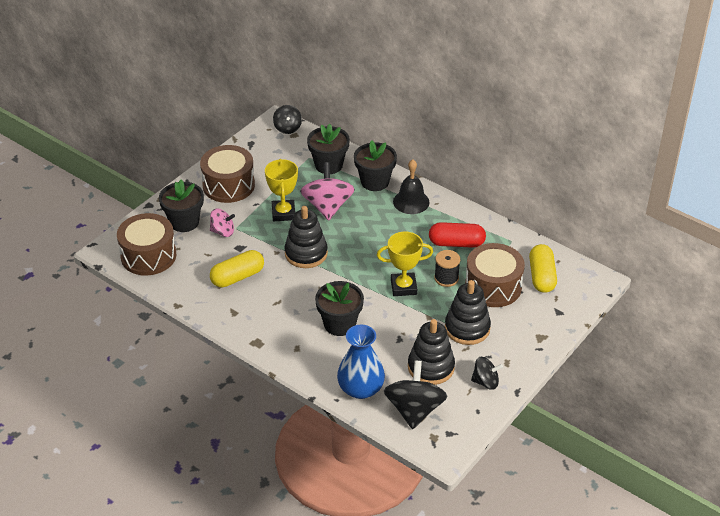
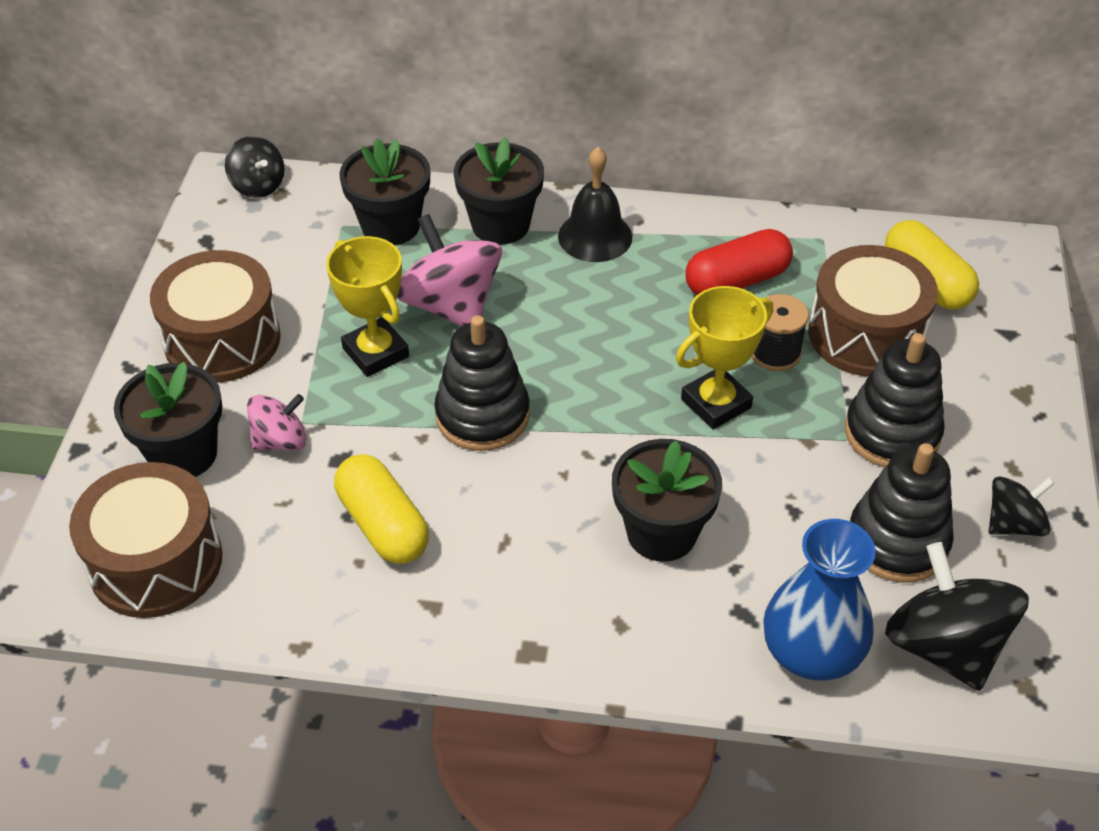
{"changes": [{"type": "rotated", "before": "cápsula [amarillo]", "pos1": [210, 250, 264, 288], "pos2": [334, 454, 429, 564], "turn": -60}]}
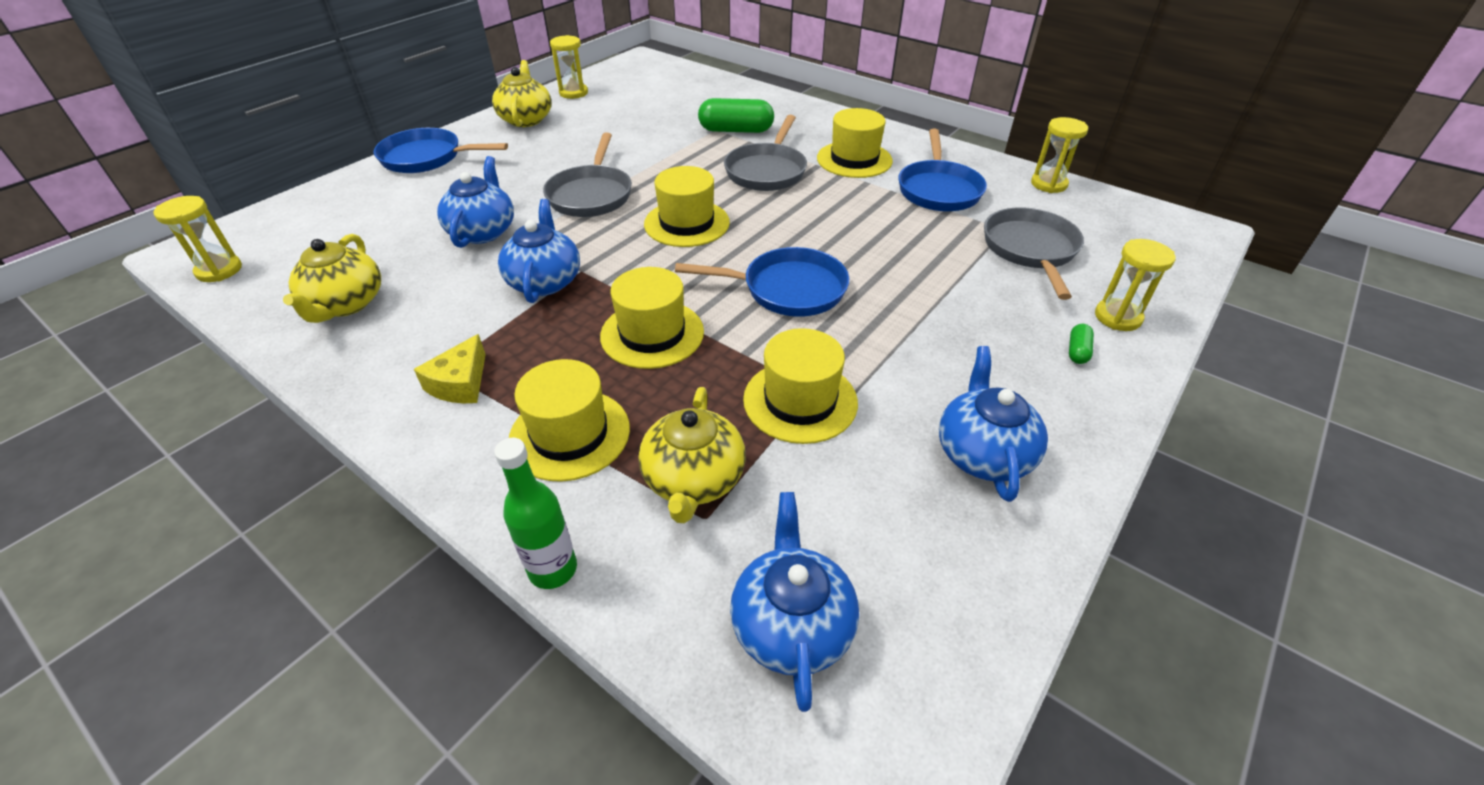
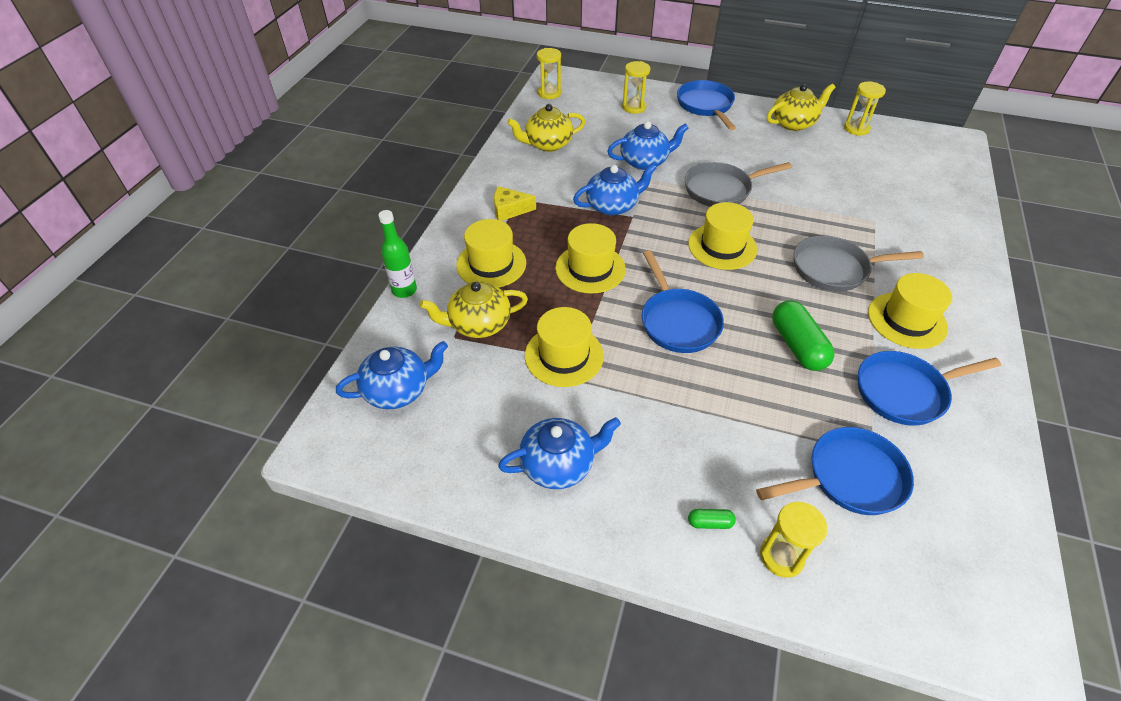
{"changes": [{"type": "shifted", "before": "cápsula [verde]", "pos1": [698, 98, 774, 133], "pos2": [772, 300, 835, 371]}, {"type": "repainted", "before": "sartén [gris]", "after": "sartén [azul]", "pos1": [984, 207, 1084, 300], "pos2": [756, 427, 914, 515]}, {"type": "shifted", "before": "reloj de arena [amarillo]", "pos1": [1031, 117, 1088, 193], "pos2": [622, 61, 650, 114]}]}
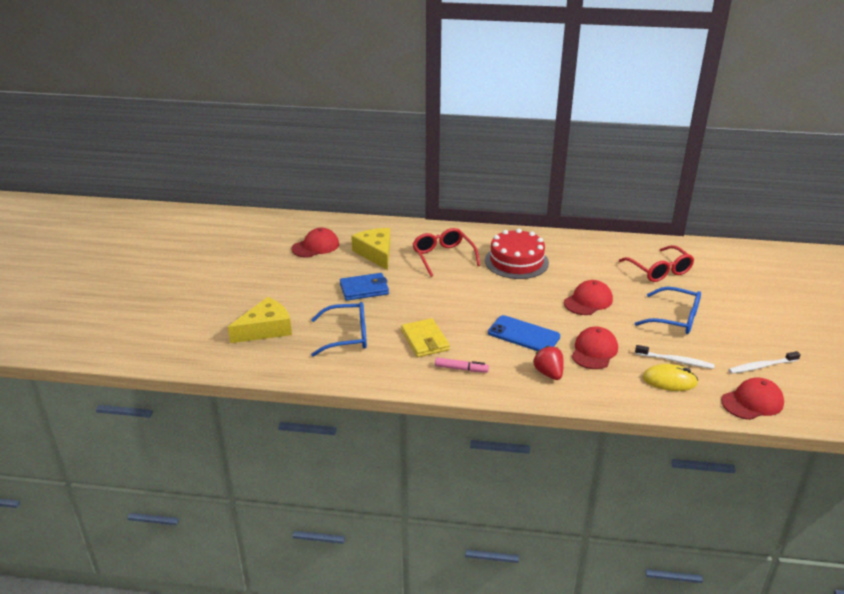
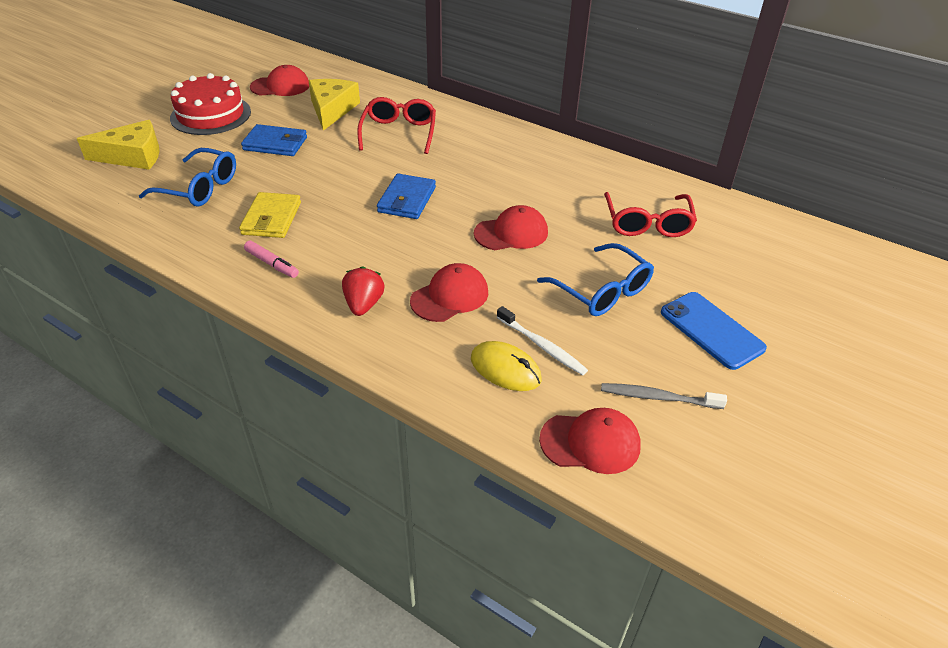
{"changes": [{"type": "shifted", "before": "tarta [rojo]", "pos1": [485, 229, 549, 279], "pos2": [170, 73, 251, 135]}, {"type": "shifted", "before": "móvil [azul]", "pos1": [488, 315, 560, 351], "pos2": [661, 292, 767, 370]}, {"type": "repainted", "before": "cepillo de dientes [blanco]", "after": "cepillo de dientes [gris]", "pos1": [728, 351, 801, 374], "pos2": [601, 383, 727, 409]}, {"type": "new", "after": "cartera [azul]", "pos2": [377, 174, 436, 219]}]}
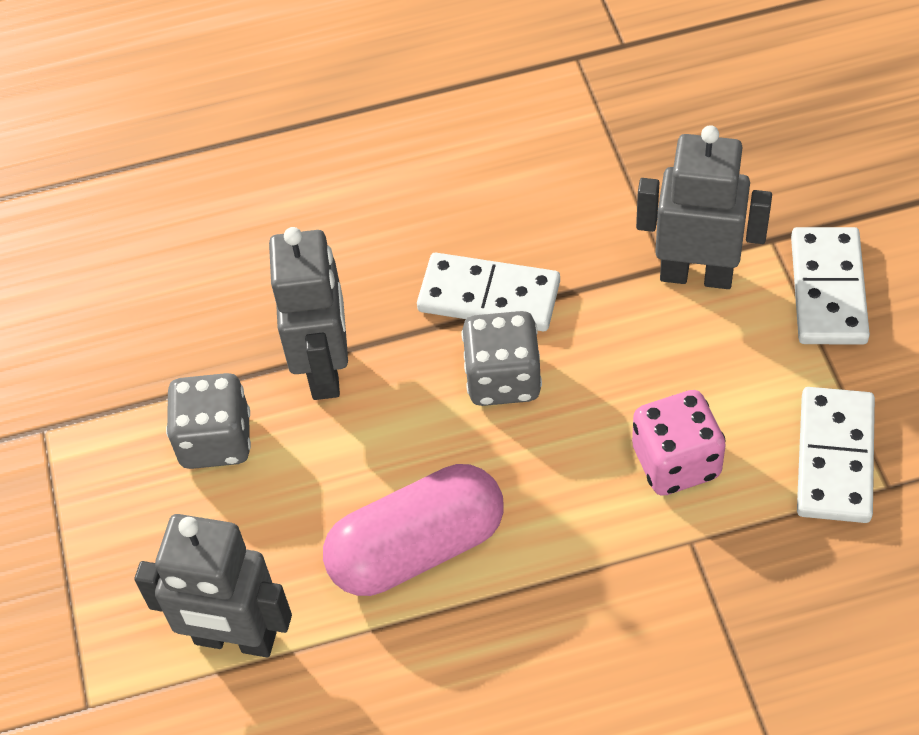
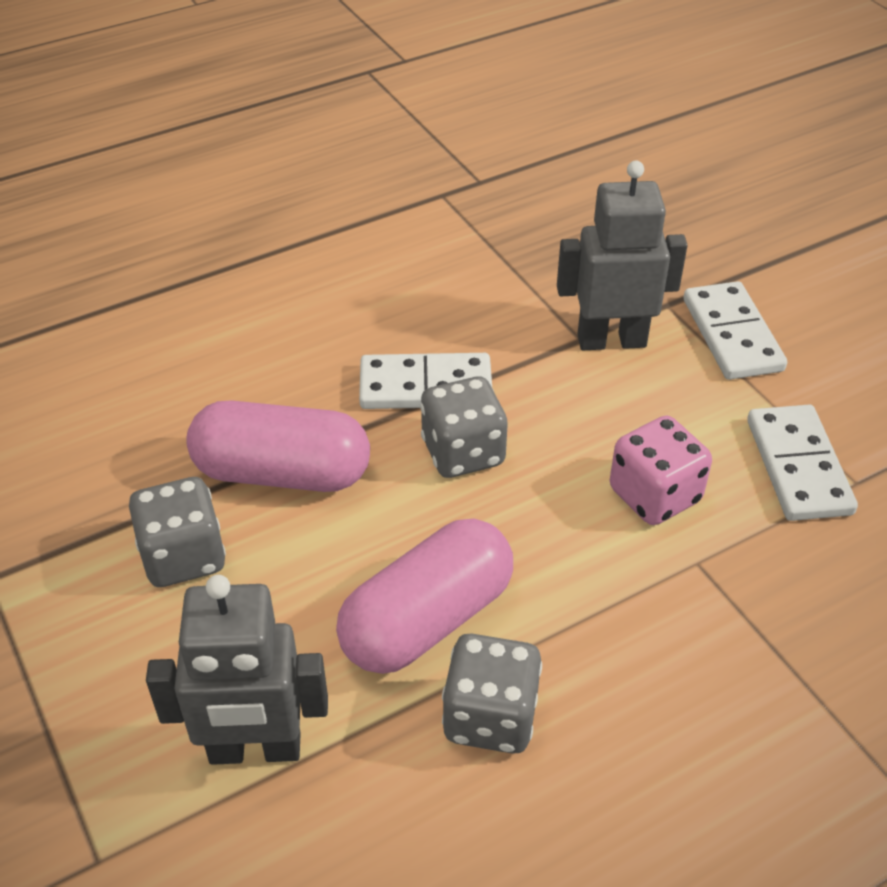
{"changes": [{"type": "swapped", "before": "robot [gris]", "after": "cápsula [rosa]", "pos1": [269, 227, 348, 400], "pos2": [186, 401, 370, 492]}, {"type": "new", "after": "dado [gris]", "pos2": [442, 633, 542, 754]}]}
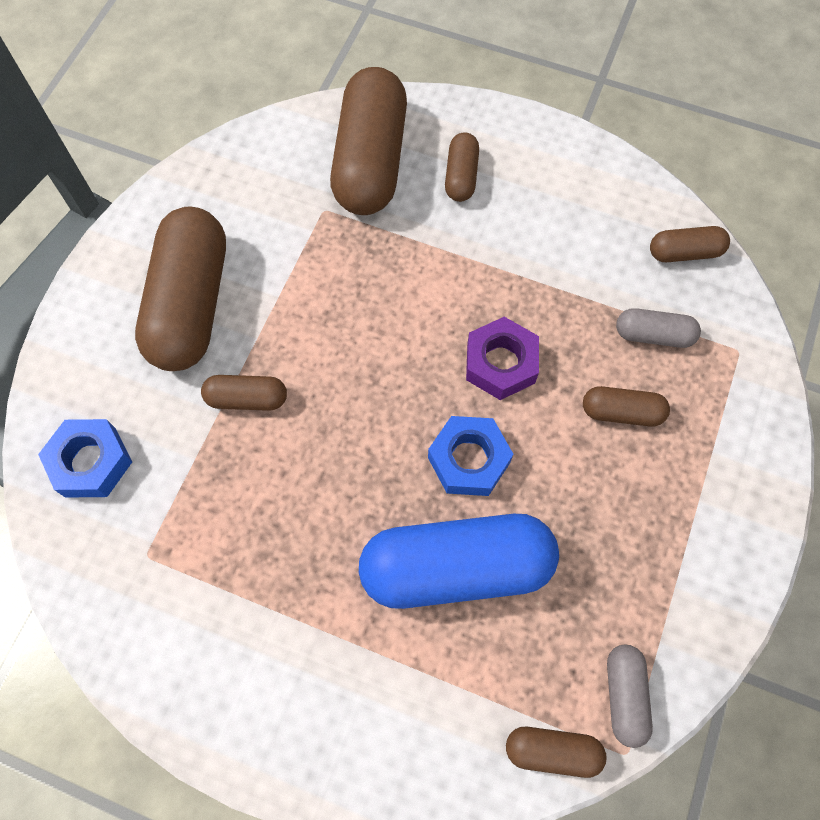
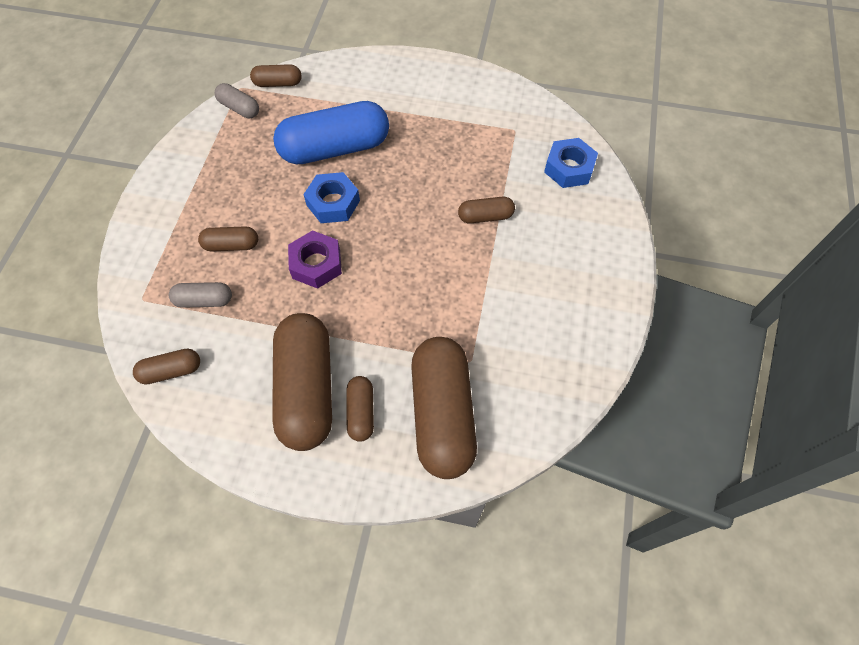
{"changes": [{"type": "shifted", "before": "cápsula [marrón]", "pos1": [135, 207, 226, 371], "pos2": [272, 313, 332, 451]}, {"type": "rotated", "before": "cápsula [gris]", "pos1": [607, 645, 653, 748], "pos2": [215, 83, 259, 118], "turn": -45}]}
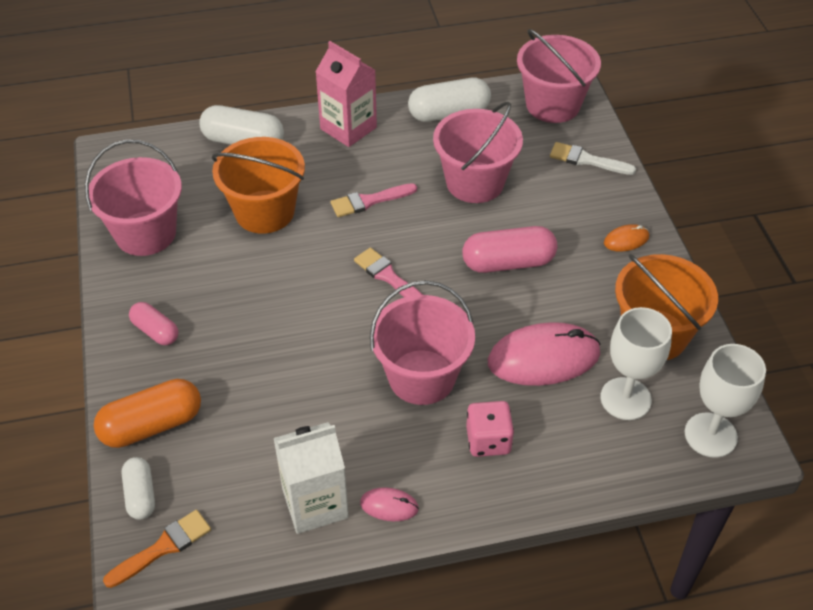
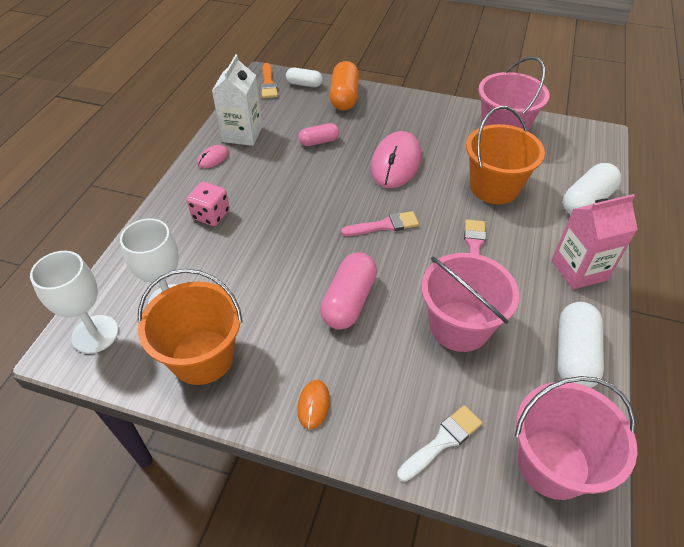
{"changes": [{"type": "shifted", "before": "cápsula [rosa]", "pos1": [129, 302, 178, 345], "pos2": [298, 123, 339, 146]}, {"type": "gone", "before": "balde [rosa]", "pos1": [370, 280, 475, 405]}, {"type": "shifted", "before": "ratón [rosa]", "pos1": [488, 322, 601, 386], "pos2": [371, 131, 421, 188]}]}
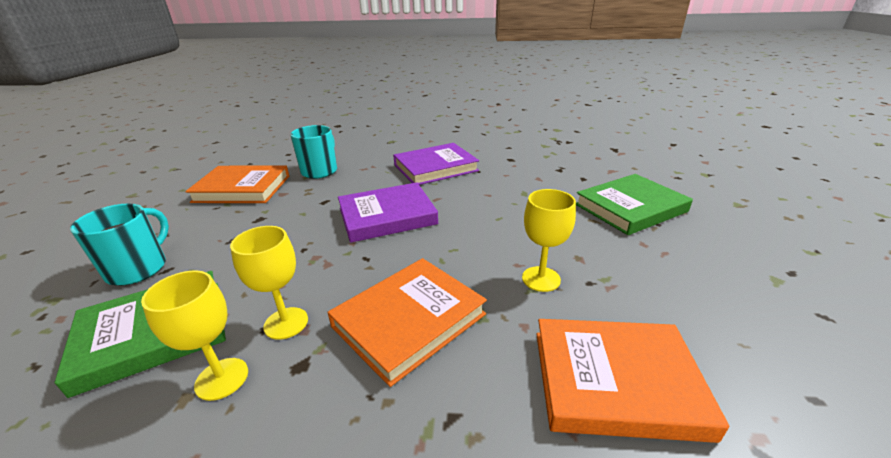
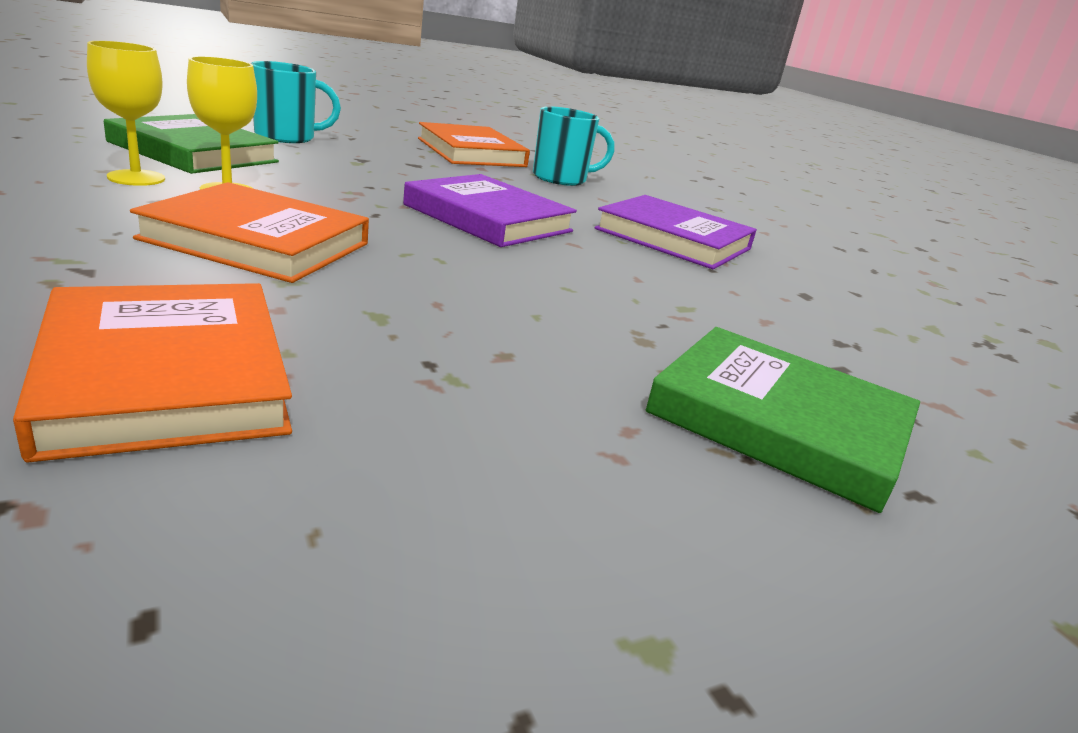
{"changes": [{"type": "gone", "before": "copa [amarillo]", "pos1": [522, 189, 576, 292]}]}
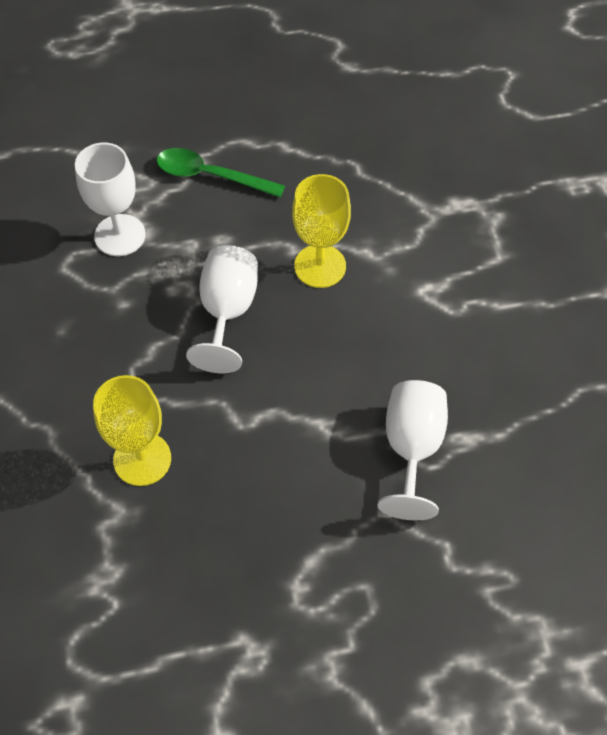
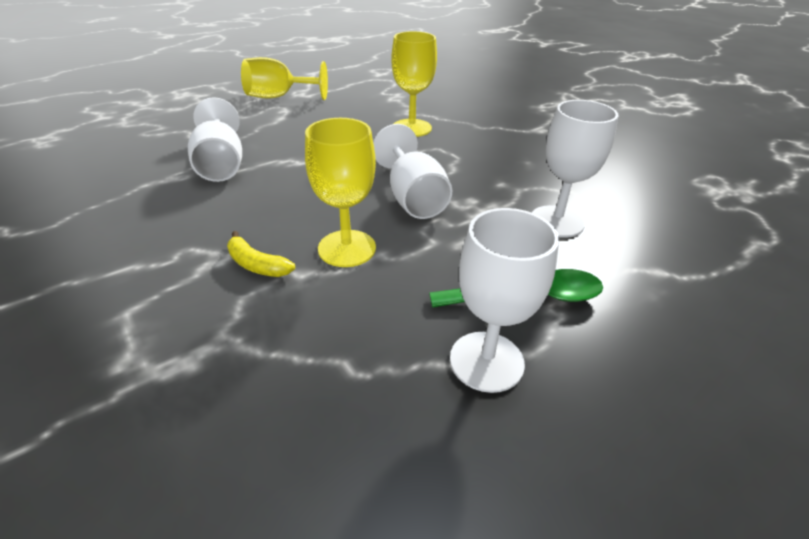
{"changes": [{"type": "new", "after": "plátano [amarillo]", "pos2": [227, 231, 295, 277]}, {"type": "new", "after": "copa [amarillo]", "pos2": [241, 57, 328, 100]}, {"type": "new", "after": "copa [blanco]", "pos2": [450, 208, 559, 393]}]}
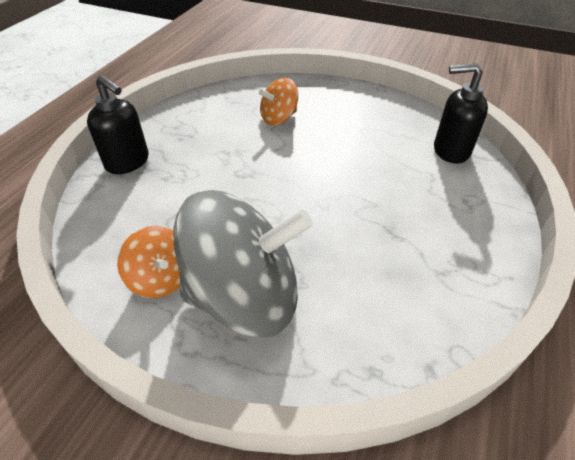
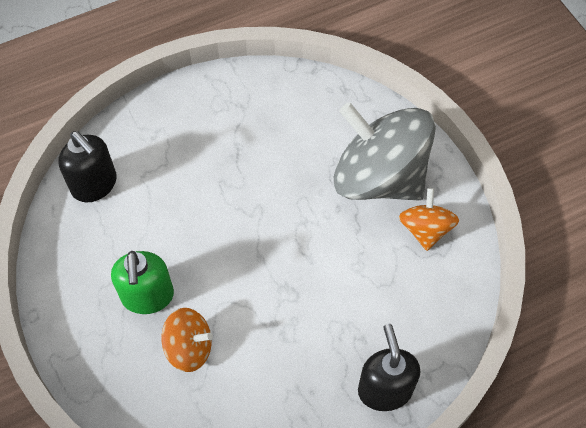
{"changes": [{"type": "new", "after": "dispensador de jabón [verde]", "pos2": [111, 251, 174, 314]}]}
